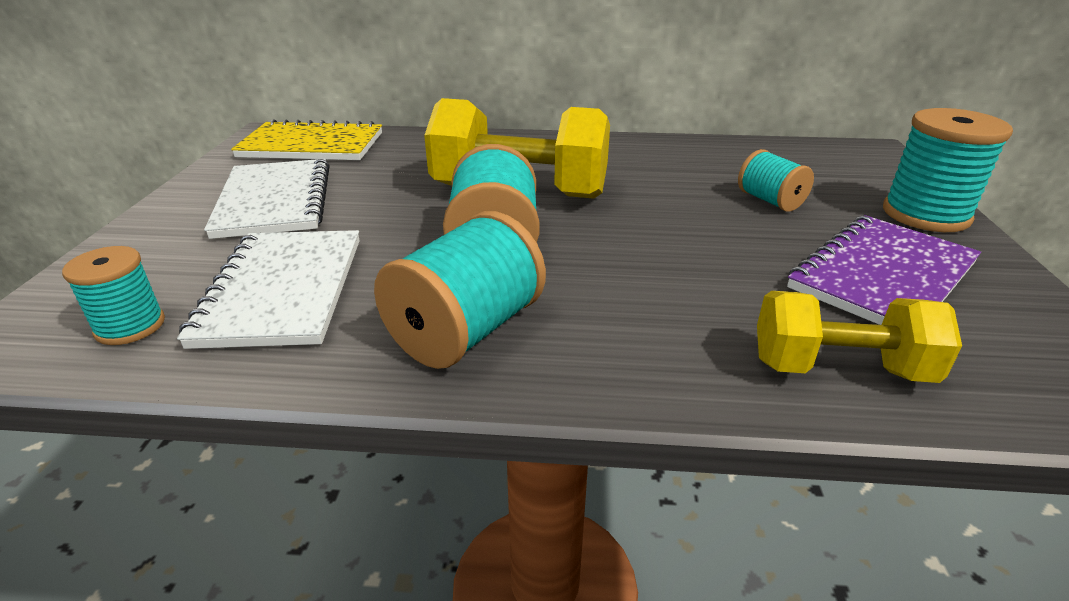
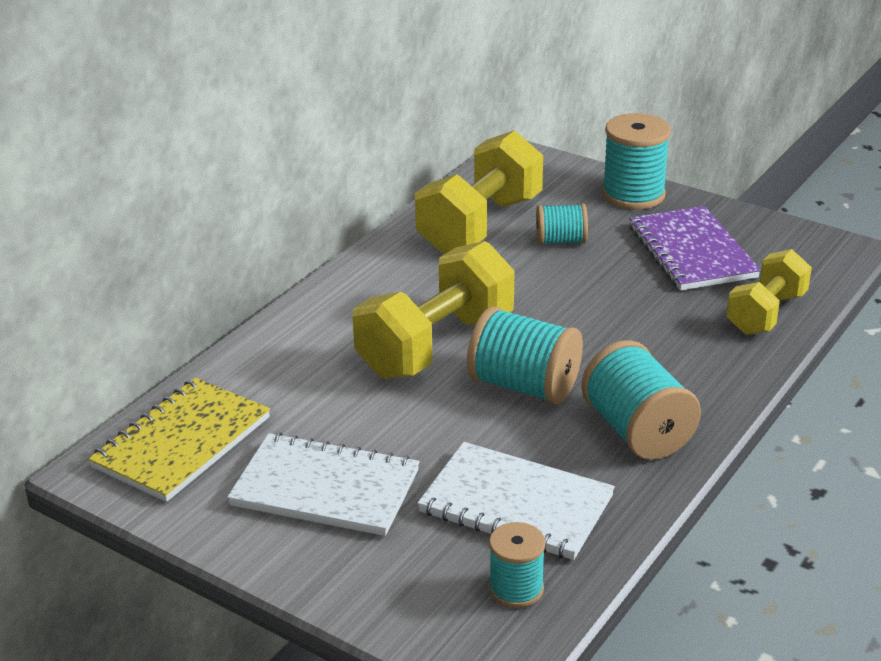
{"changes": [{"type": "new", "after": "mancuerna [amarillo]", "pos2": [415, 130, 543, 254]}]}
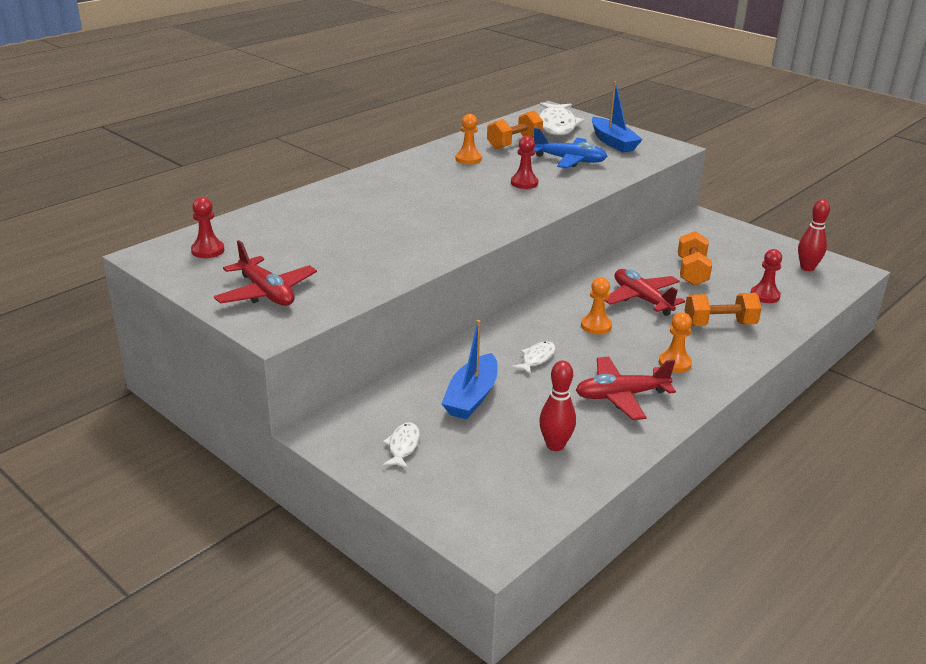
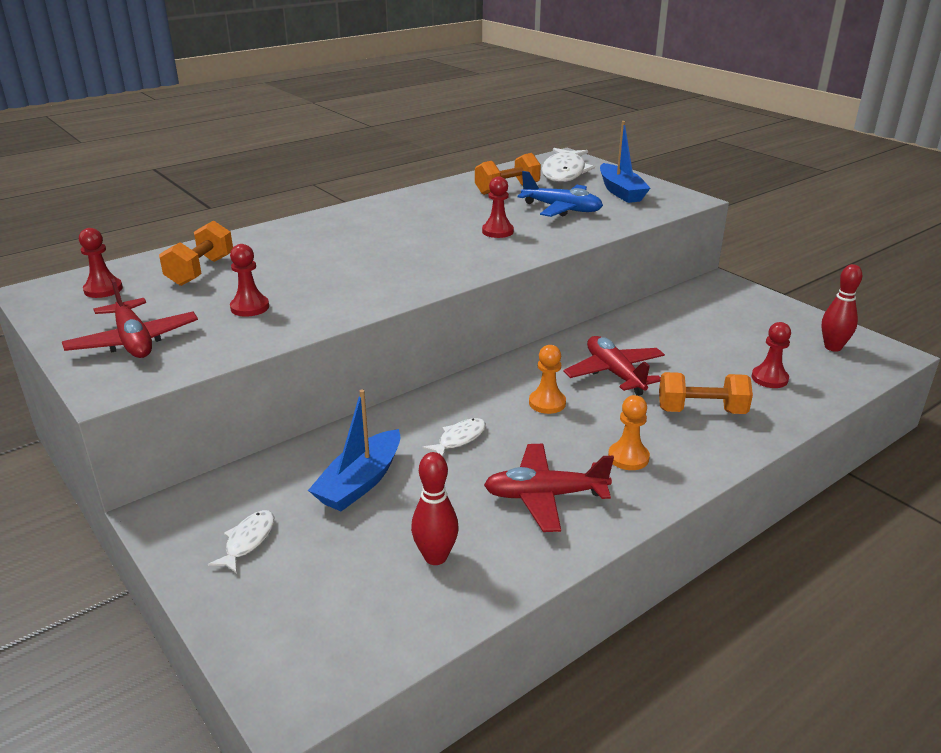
{"changes": [{"type": "gone", "before": "peón [naranja]", "pos1": [455, 114, 482, 164]}, {"type": "shifted", "before": "mancuerna [naranja]", "pos1": [678, 231, 712, 286], "pos2": [159, 220, 233, 286]}, {"type": "new", "after": "peón [rojo]", "pos2": [230, 244, 269, 317]}]}
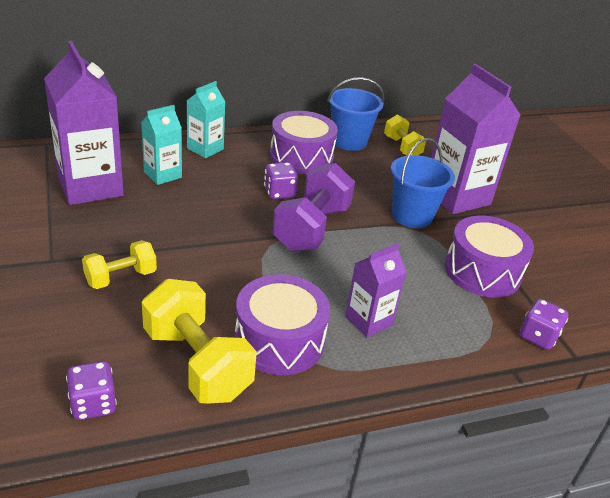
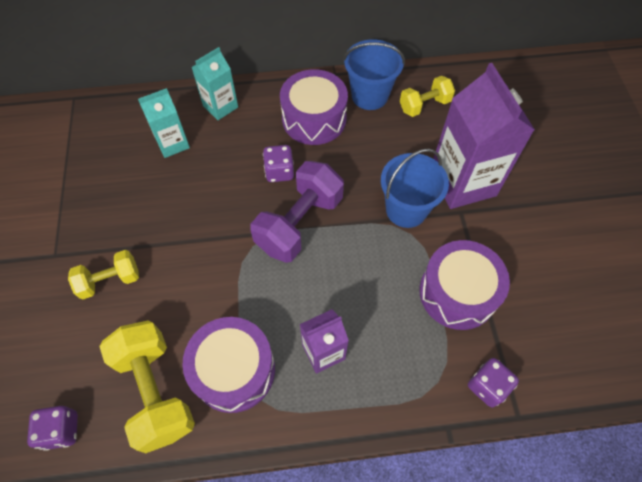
{"changes": [{"type": "gone", "before": "cartón de leche [morado]", "pos1": [44, 41, 124, 205]}, {"type": "rotated", "before": "mancuerna [amarillo]", "pos1": [384, 114, 426, 156], "pos2": [400, 76, 455, 117], "turn": 75}]}
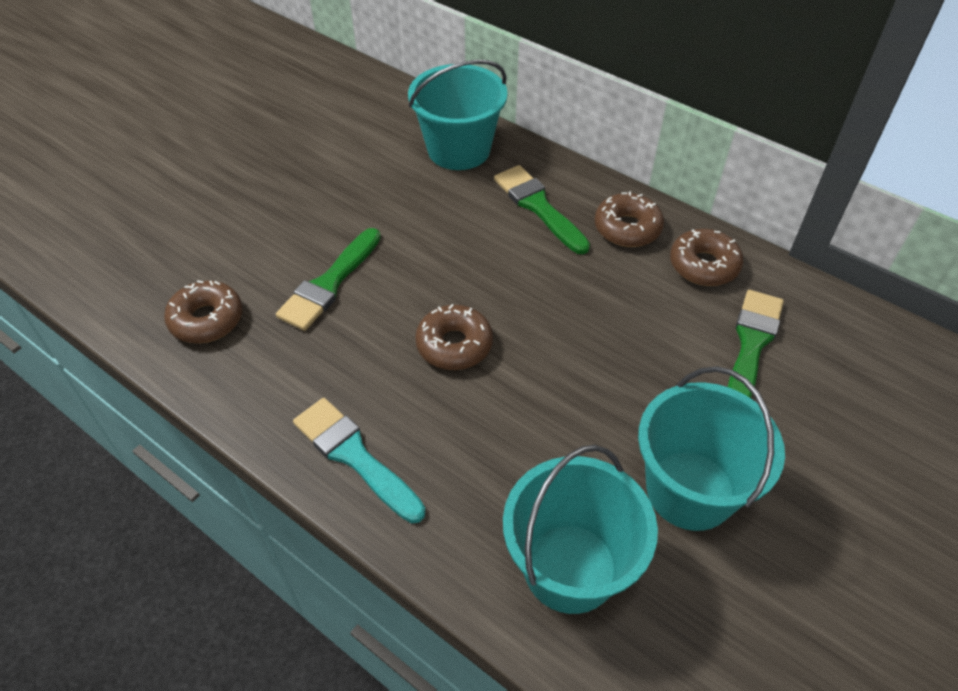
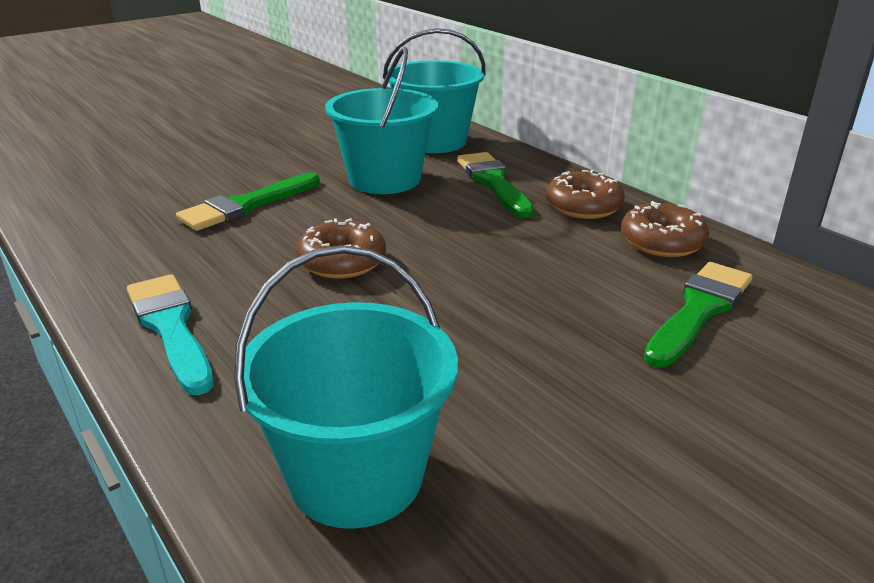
{"changes": [{"type": "gone", "before": "rosquilla [marrón]", "pos1": [164, 280, 243, 343]}, {"type": "shifted", "before": "balde [turquesa]", "pos1": [638, 367, 785, 531], "pos2": [325, 47, 438, 194]}]}
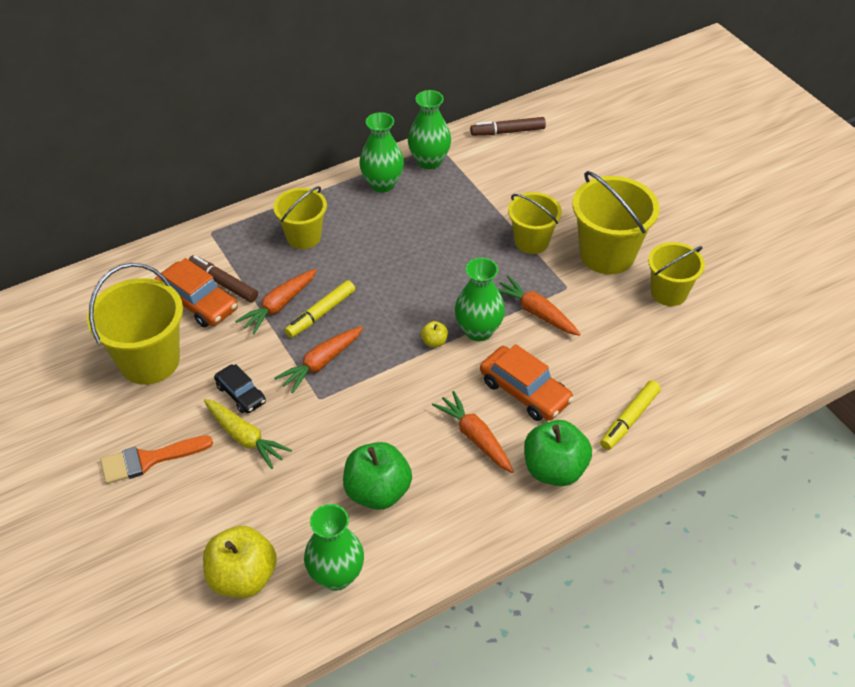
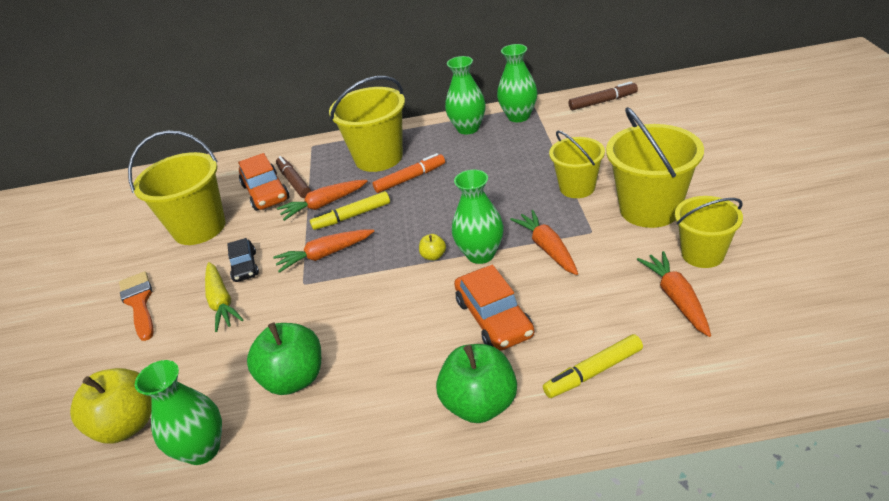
{"changes": [{"type": "rotated", "before": "pincel [naranja]", "pos1": [100, 435, 213, 484], "pos2": [119, 271, 154, 341], "turn": 60}, {"type": "scaled", "before": "balde [amarillo]", "pos1": [273, 186, 327, 249], "pos2": [329, 76, 405, 172], "scale": 1.57}, {"type": "shifted", "before": "zanahoria [naranja]", "pos1": [432, 391, 514, 473], "pos2": [637, 251, 711, 337]}, {"type": "rotated", "before": "rotulador [marrón]", "pos1": [470, 117, 546, 136], "pos2": [569, 81, 638, 110], "turn": 150}, {"type": "new", "after": "rotulador [naranja]", "pos2": [373, 153, 445, 193]}]}
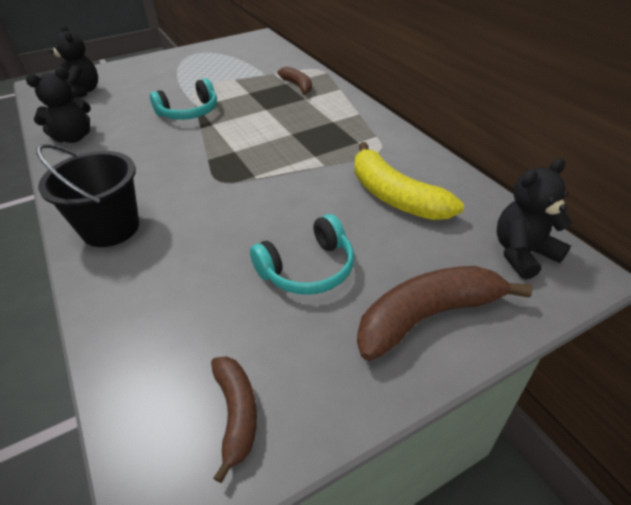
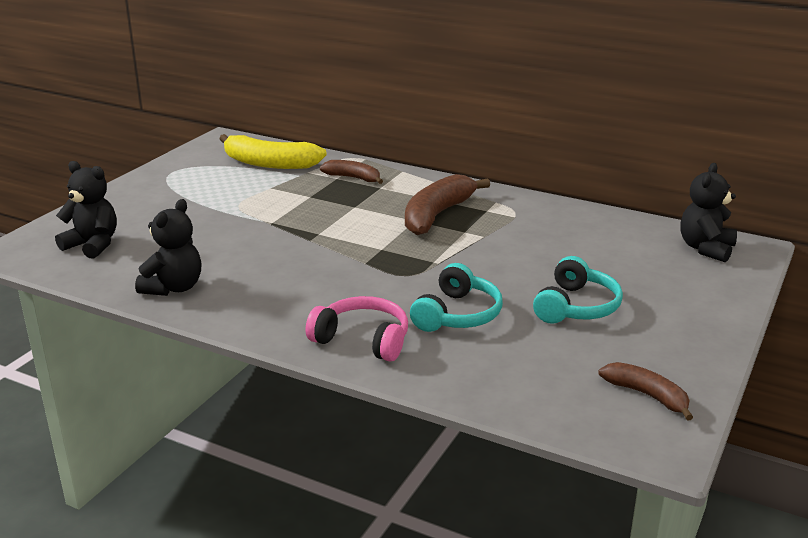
{"changes": [{"type": "swapped", "before": "balde [negro]", "after": "auriculares [rosa]", "pos1": [36, 144, 139, 247], "pos2": [306, 296, 408, 362]}, {"type": "shifted", "before": "auriculares [turquesa]", "pos1": [150, 78, 217, 120], "pos2": [410, 263, 503, 332]}, {"type": "shifted", "before": "plátano [amarillo]", "pos1": [354, 142, 464, 220], "pos2": [219, 134, 327, 169]}, {"type": "shifted", "before": "plátano [marrón]", "pos1": [357, 266, 532, 361], "pos2": [405, 174, 490, 235]}]}
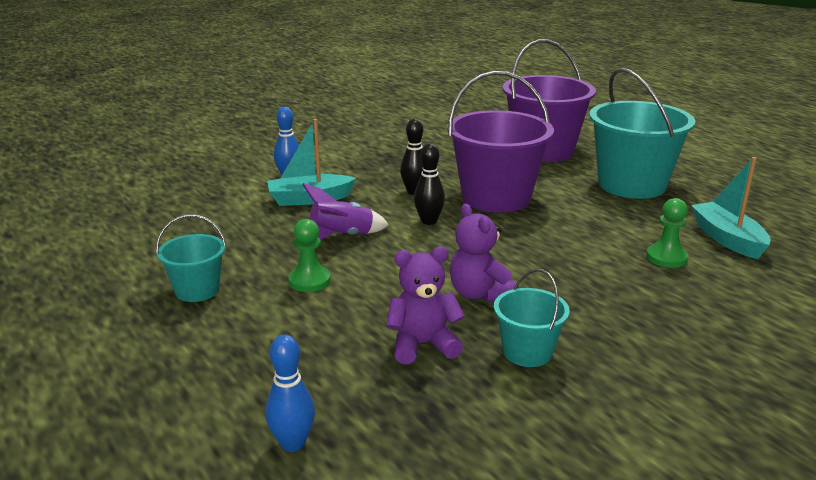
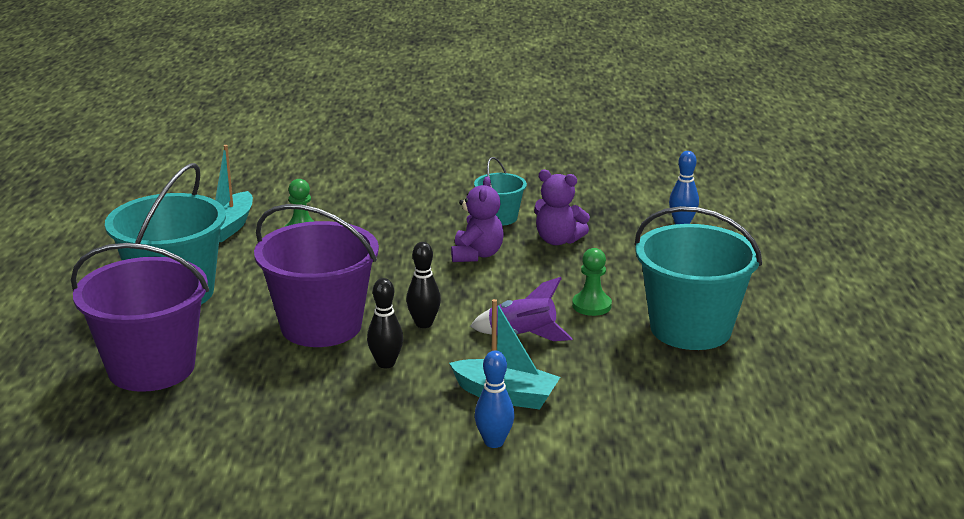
{"changes": [{"type": "scaled", "before": "balde [turquesa]", "pos1": [156, 214, 226, 302], "pos2": [635, 206, 762, 350], "scale": 1.97}]}
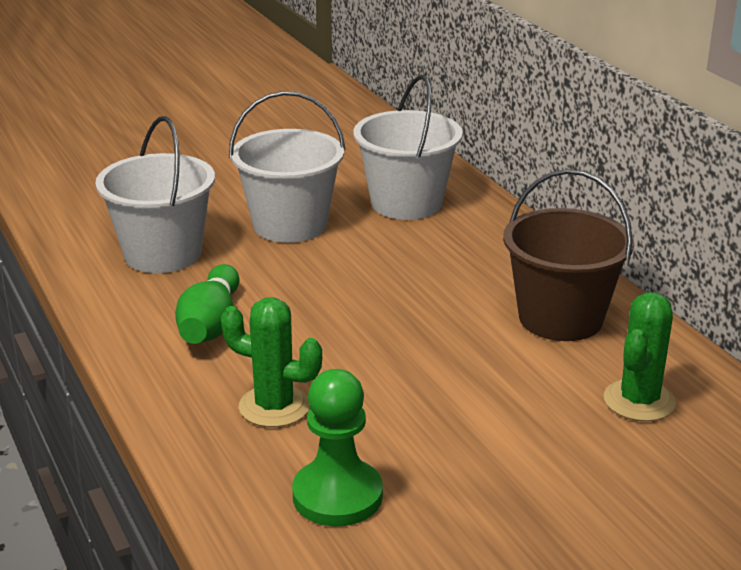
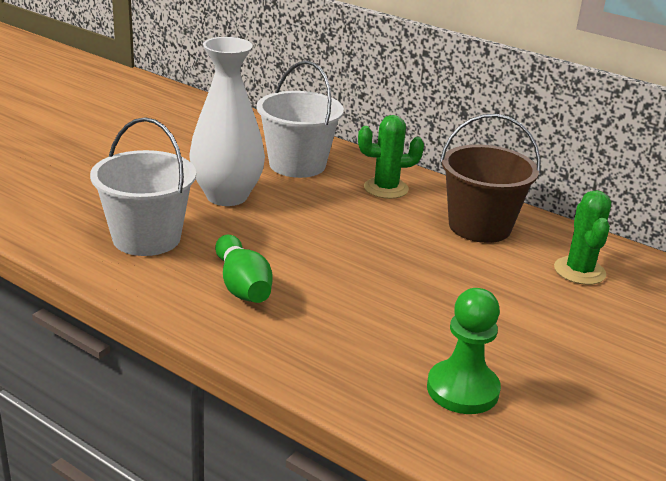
{"changes": [{"type": "shifted", "before": "cactus [verde]", "pos1": [221, 297, 322, 427], "pos2": [358, 115, 424, 199]}, {"type": "swapped", "before": "balde [blanco]", "after": "florero [blanco]", "pos1": [229, 91, 346, 243], "pos2": [189, 37, 265, 206]}]}
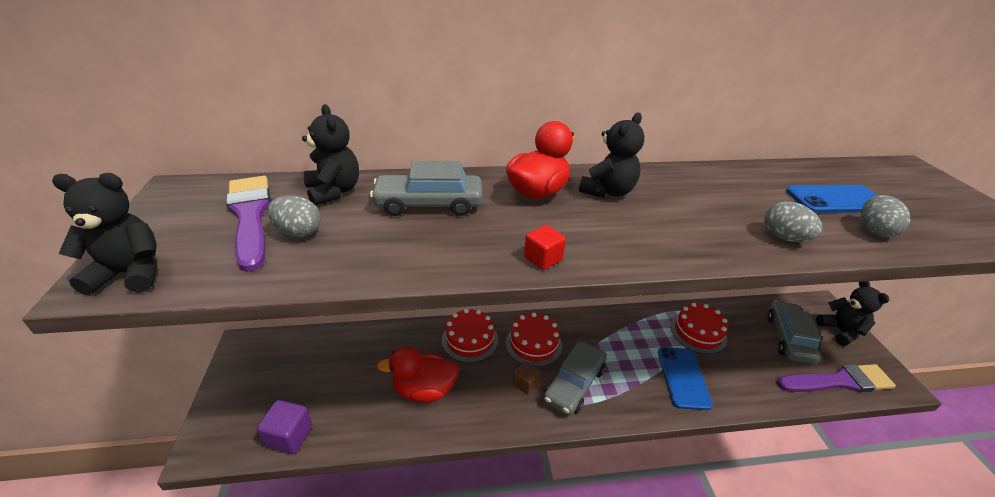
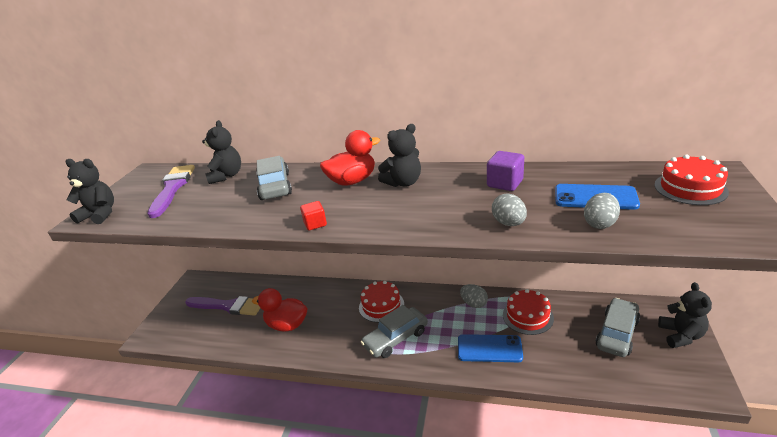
{"changes": [{"type": "shifted", "before": "cubo [morado]", "pos1": [257, 400, 312, 454], "pos2": [487, 151, 524, 191]}, {"type": "shifted", "before": "huevo [gris]", "pos1": [267, 195, 321, 238], "pos2": [460, 284, 488, 308]}, {"type": "rotated", "before": "coche [gris]", "pos1": [370, 161, 483, 216], "pos2": [256, 156, 292, 200], "turn": 60}, {"type": "shifted", "before": "tarta [rojo]", "pos1": [442, 309, 498, 363], "pos2": [654, 155, 729, 205]}, {"type": "gone", "before": "cubo [marrón]", "pos1": [513, 361, 541, 395]}, {"type": "rotated", "before": "móvil [azul]", "pos1": [658, 347, 713, 410], "pos2": [458, 334, 523, 362], "turn": 75}, {"type": "shifted", "before": "pincel [morado]", "pos1": [777, 364, 896, 392], "pos2": [185, 296, 260, 316]}]}
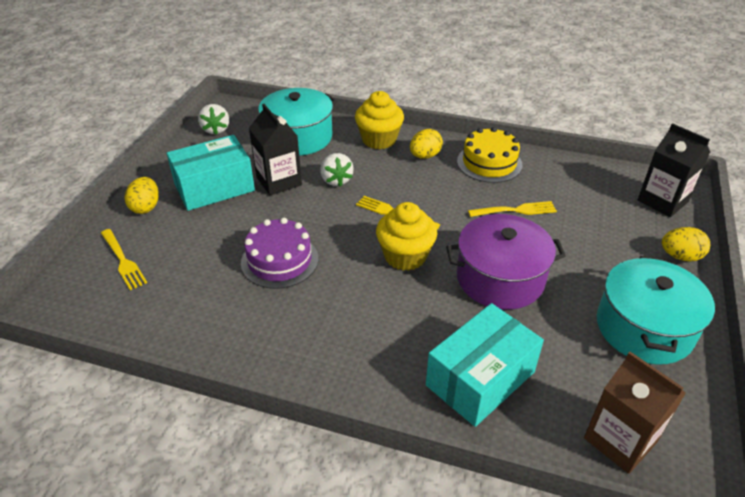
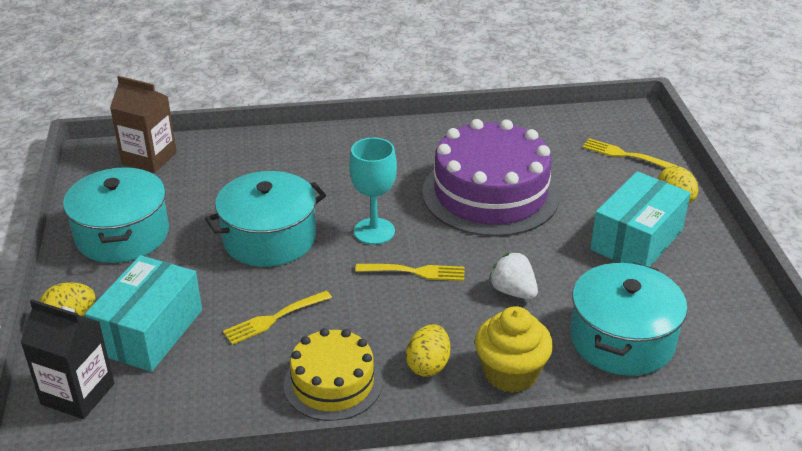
{"changes": [{"type": "gone", "before": "fresa [blanco]", "pos1": [198, 104, 229, 135]}, {"type": "scaled", "before": "tarta [morado]", "pos1": [241, 218, 318, 289], "pos2": [422, 119, 560, 237], "scale": 1.72}, {"type": "gone", "before": "cartón de leche [negro]", "pos1": [249, 104, 302, 195]}, {"type": "swapped", "before": "magdalena [amarillo]", "after": "copa [turquesa]", "pos1": [376, 202, 437, 271], "pos2": [349, 137, 397, 245]}, {"type": "shifted", "before": "caja [turquesa]", "pos1": [426, 303, 544, 427], "pos2": [85, 255, 202, 372]}, {"type": "repainted", "before": "olla [morado]", "after": "olla [turquesa]", "pos1": [446, 214, 566, 310], "pos2": [205, 171, 326, 267]}]}
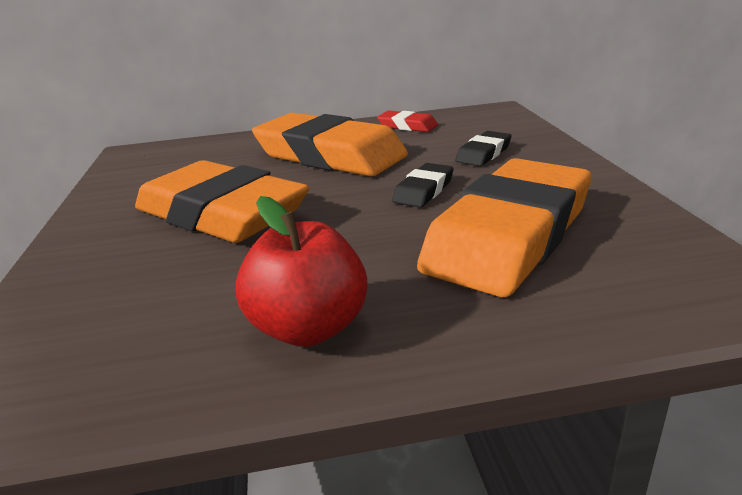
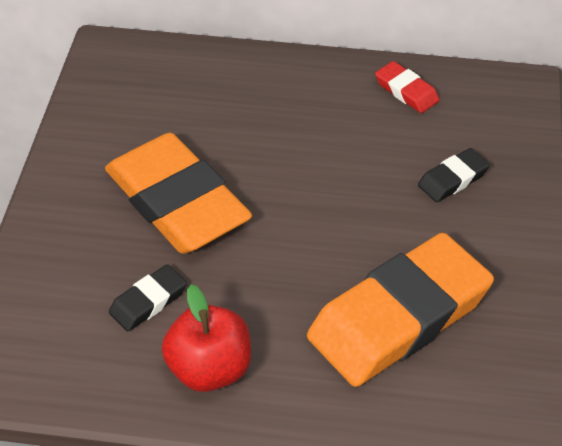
{"changes": [{"type": "gone", "before": "goma de borrar [naranja]", "pos1": [252, 113, 408, 177]}, {"type": "shifted", "before": "goma de borrar [negro]", "pos1": [392, 163, 454, 208], "pos2": [109, 264, 187, 331]}]}
